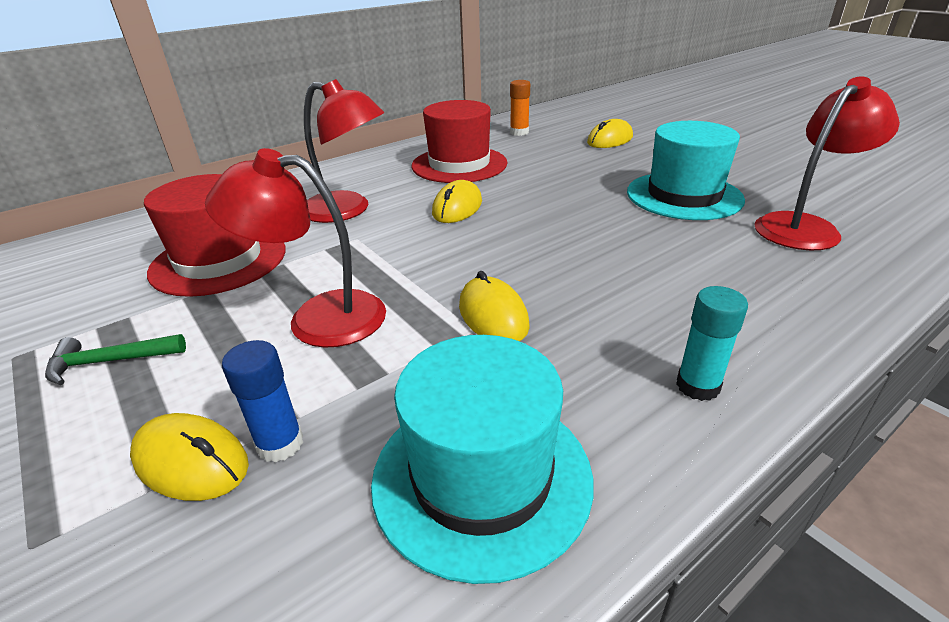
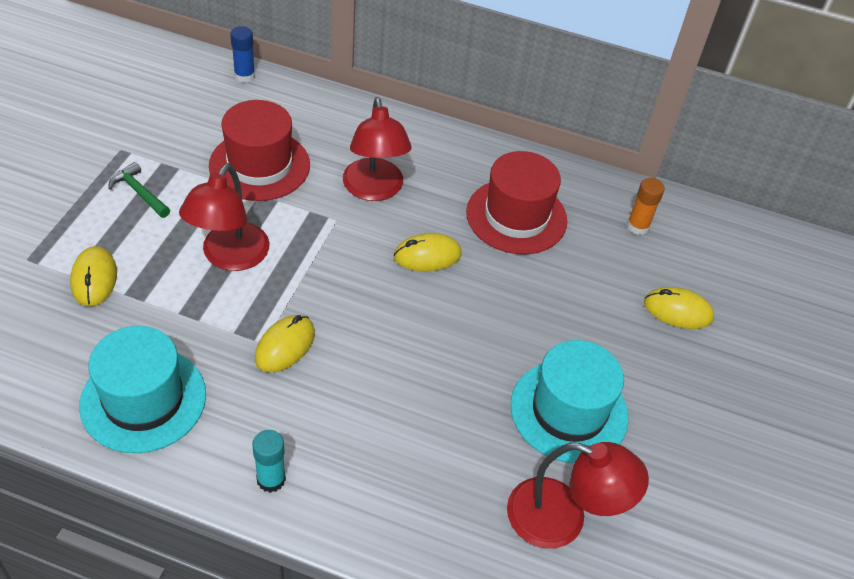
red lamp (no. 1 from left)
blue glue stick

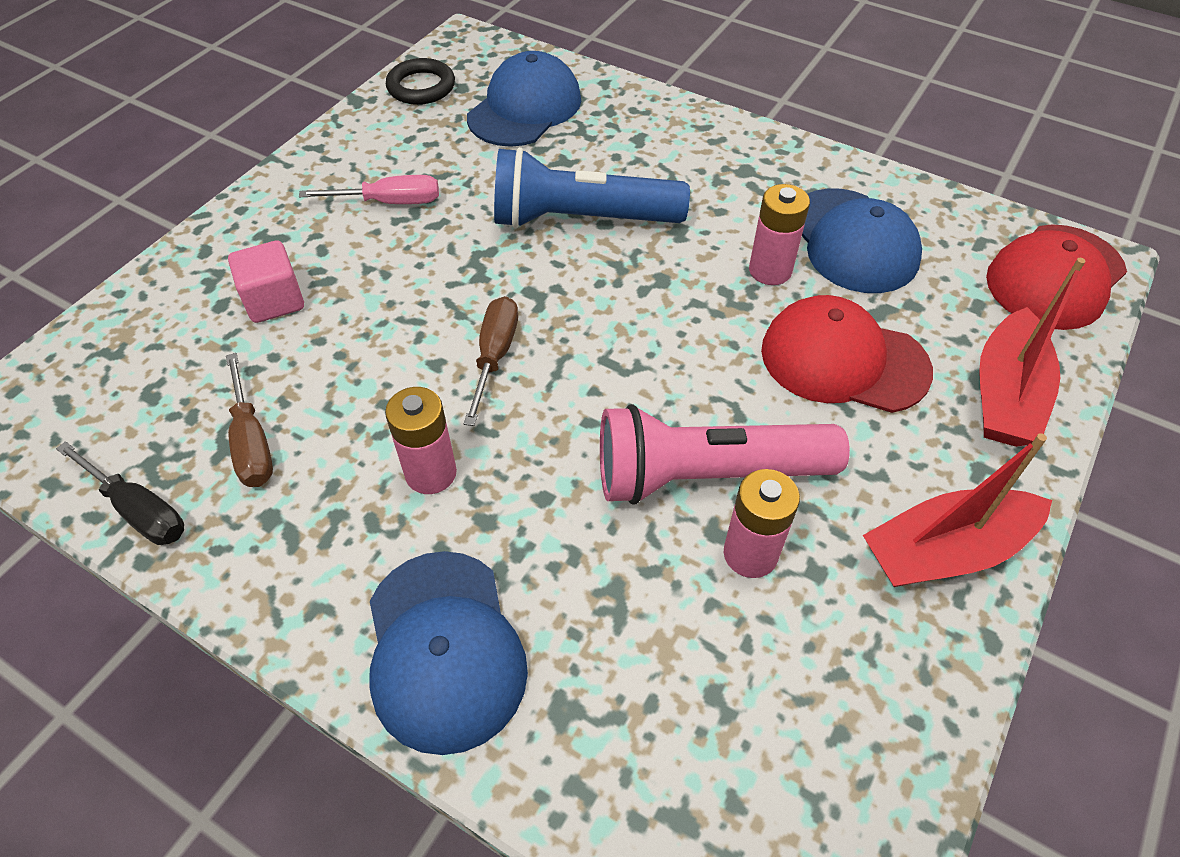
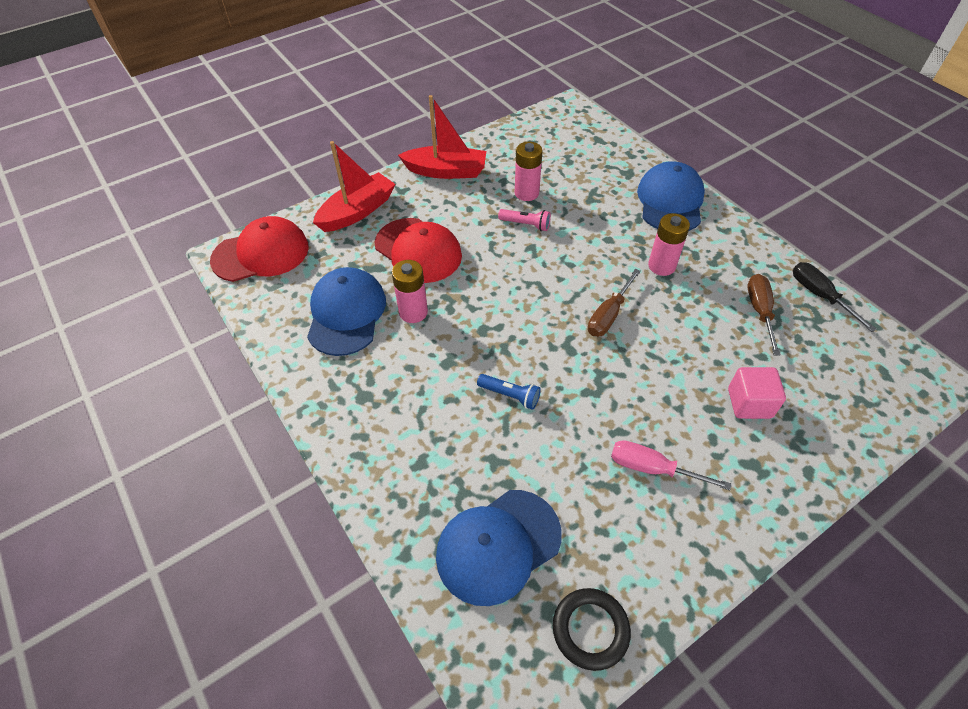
blue flashlight
pink flashlight

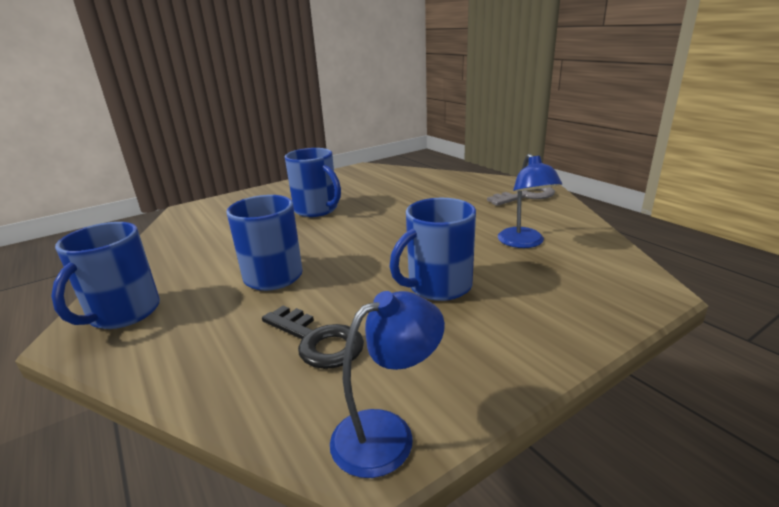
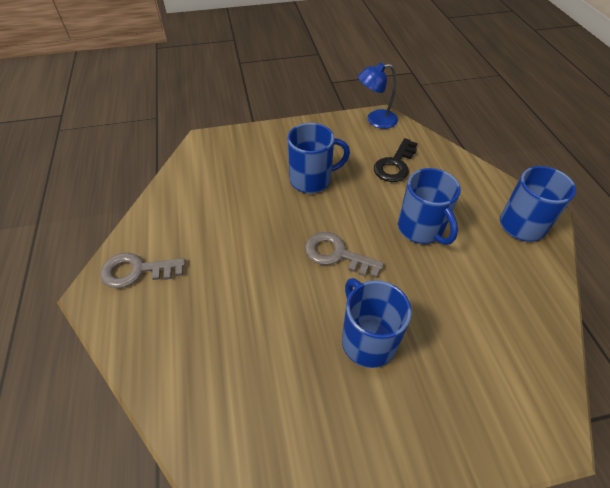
blue lamp (no. 2 from left in the first image)
black key
grey key (no. 2 from left)

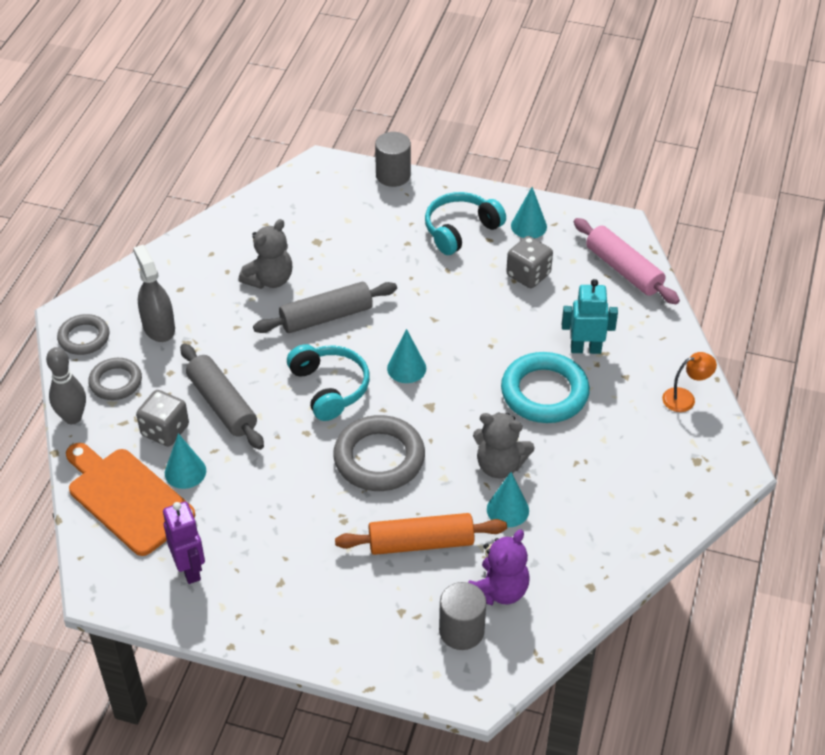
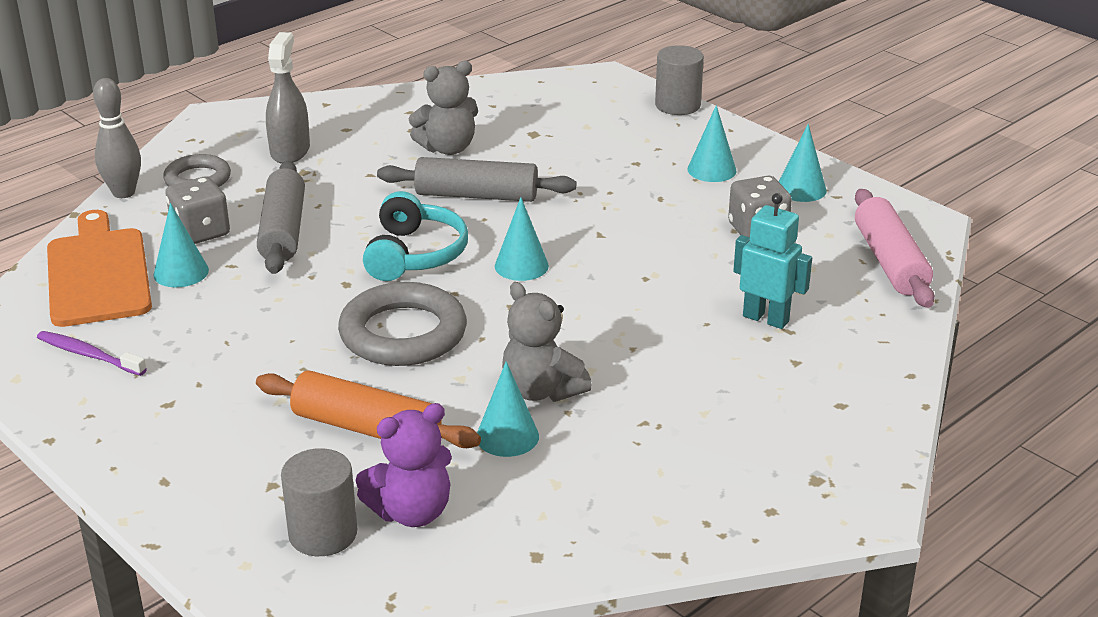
turquoise cone (no. 4 from left)
grey ring (no. 1 from left in the first image)
turquoise ring
orange lamp
purple toothbrush

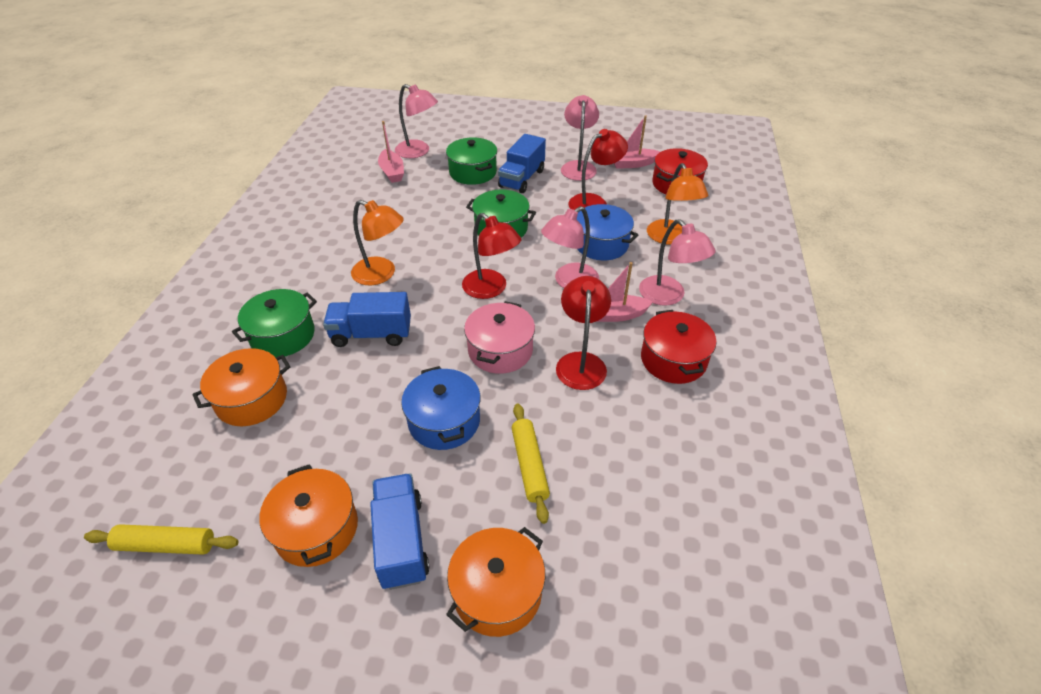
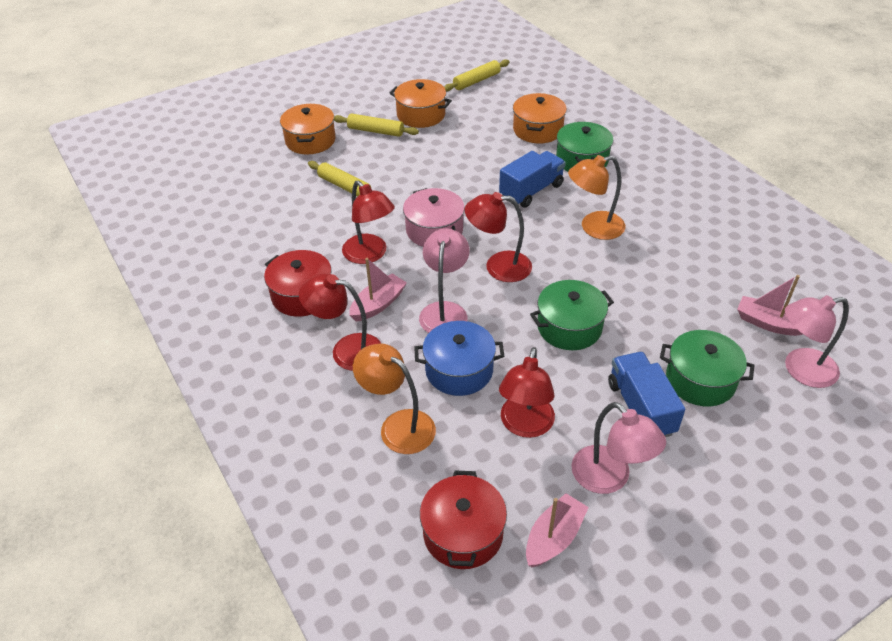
red lamp (no. 1 from left)
blue pot (no. 1 from left in the first image)
yellow rolling pin (no. 2 from left)

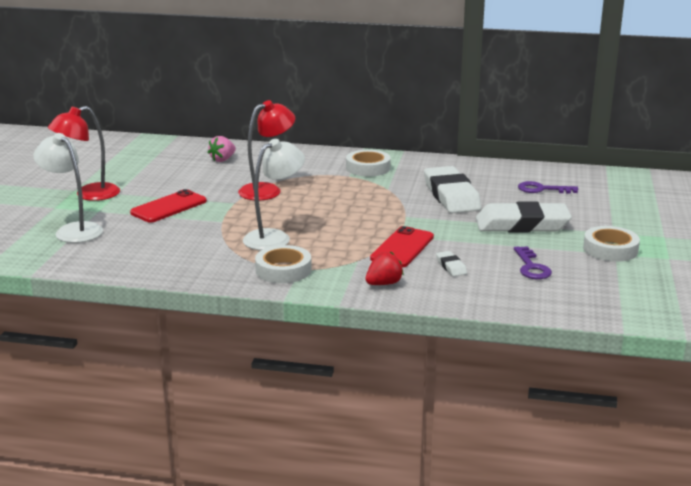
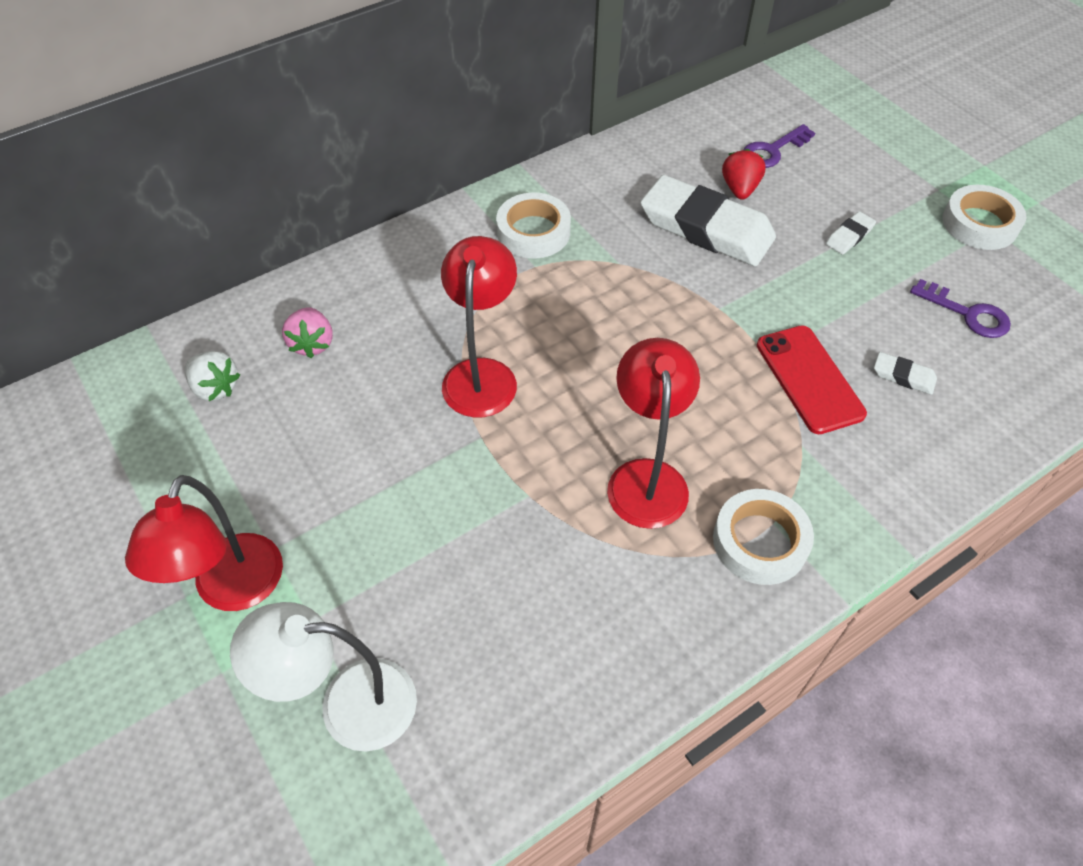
red lamp (no. 3 from left)
red phone (no. 1 from left in the first image)
white eraser (no. 2 from left)
red strawberry
white strawberry

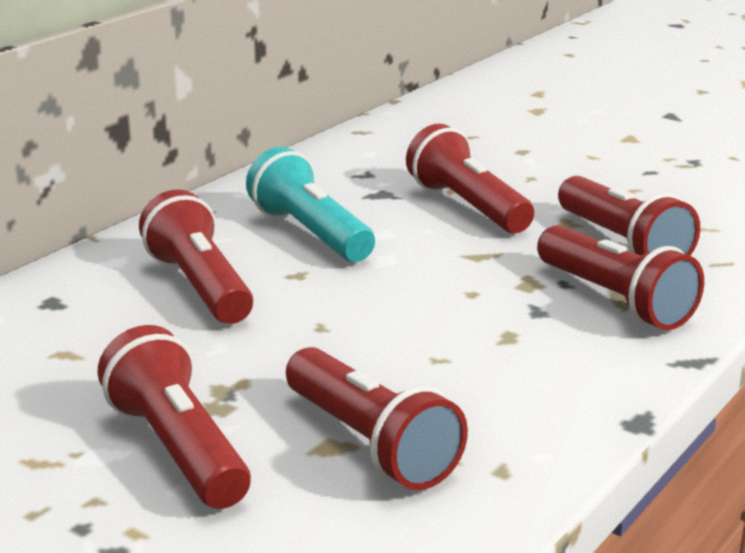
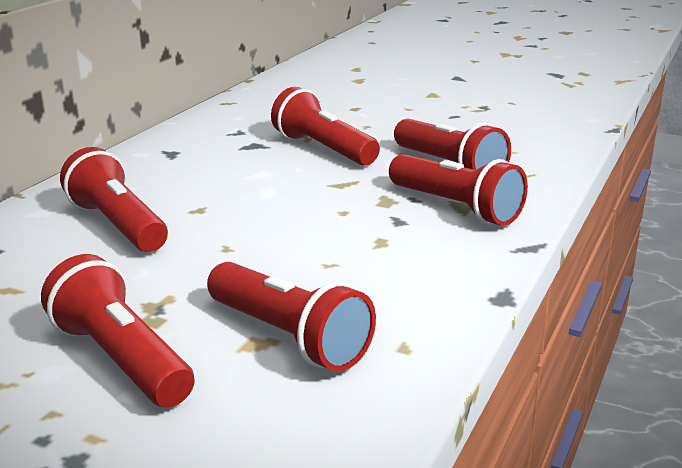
turquoise flashlight

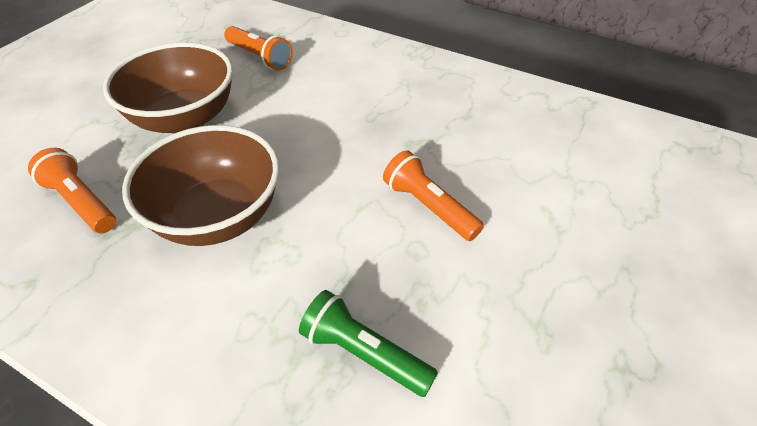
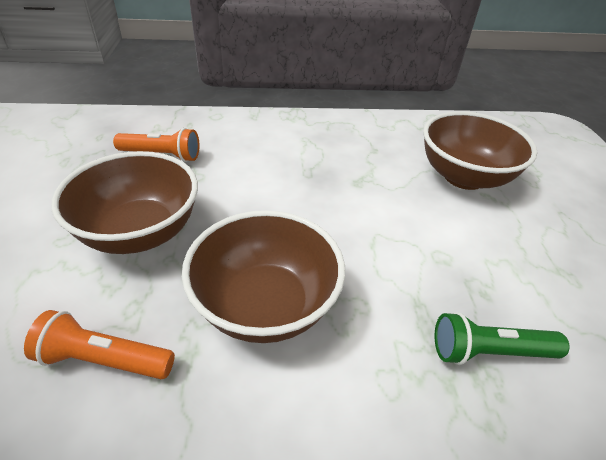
orange flashlight (no. 3 from left in the first image)
brown bowl (no. 3 from left)

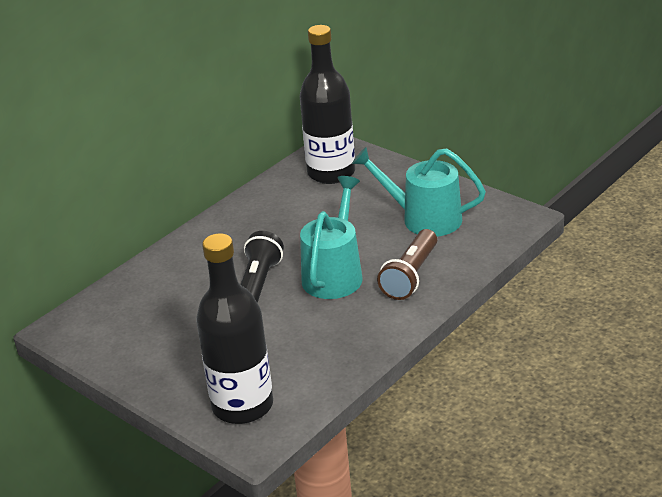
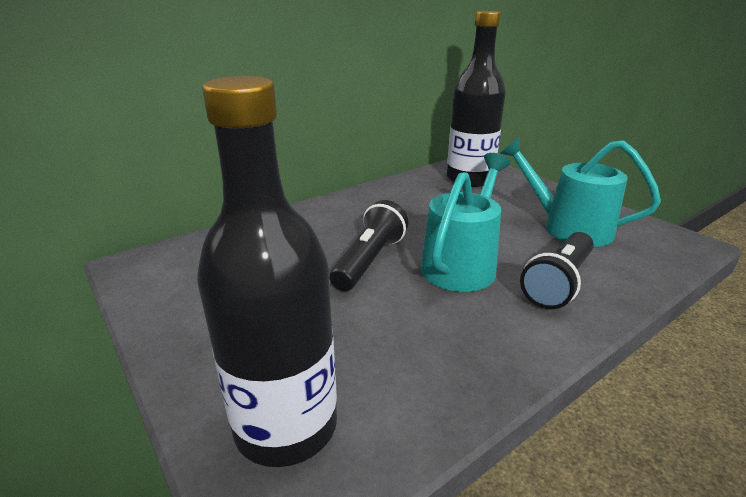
black flashlight (no. 2 from left)

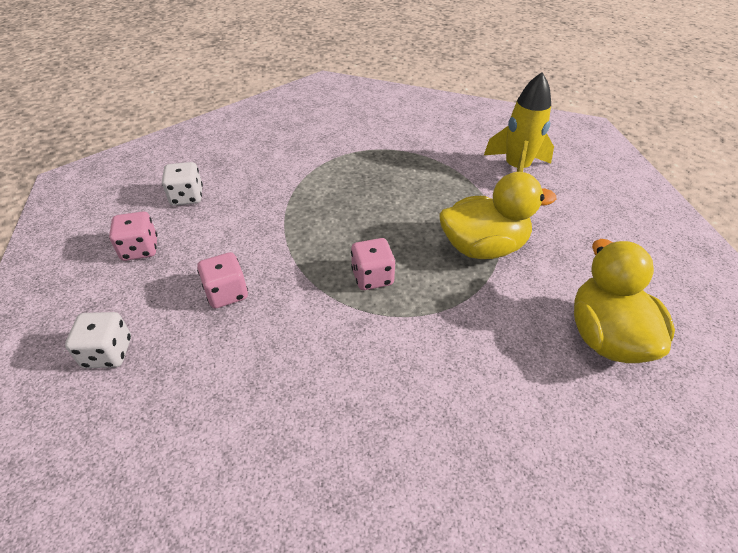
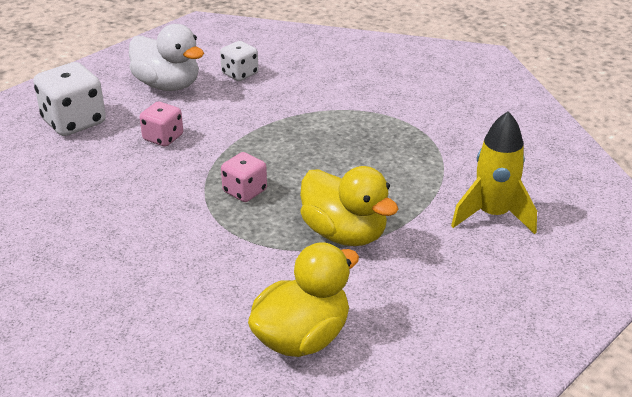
white duck
white dice (no. 1 from left)

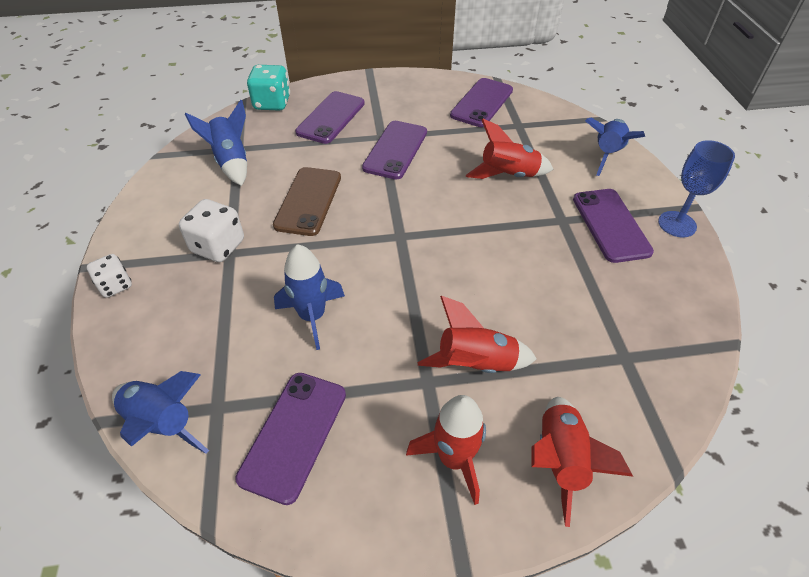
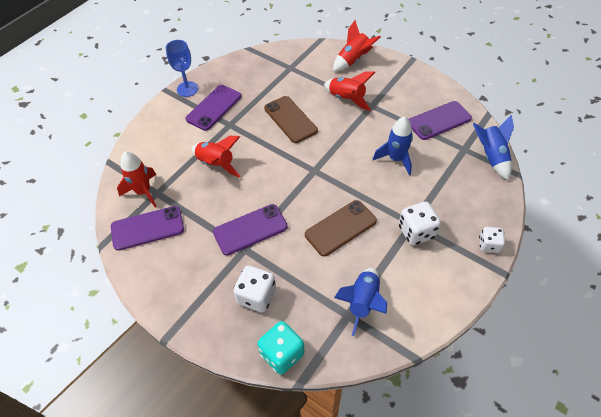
white dice (no. 1 from left)
blue rocket (no. 4 from left in the first image)
red rocket (no. 1 from left)
brown phone (no. 1 from left)

